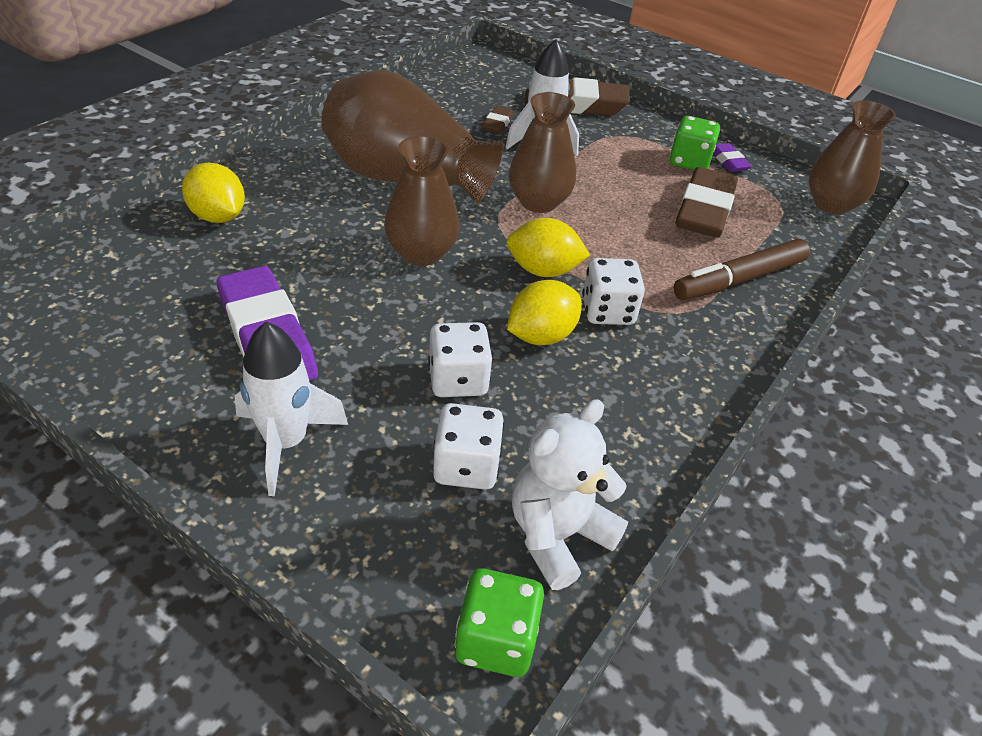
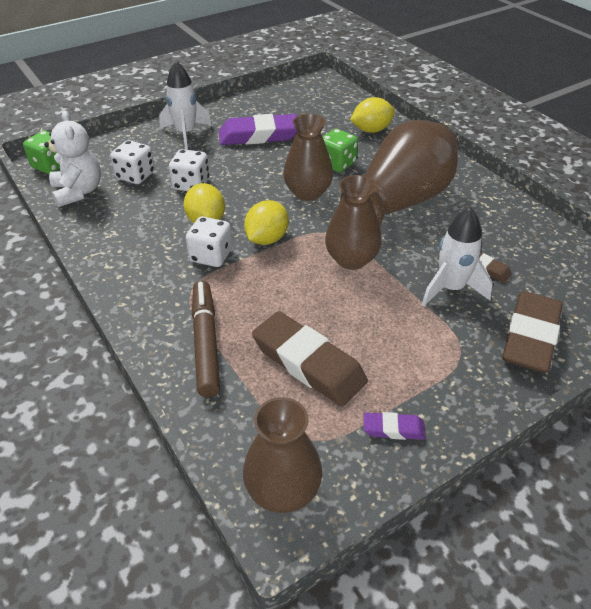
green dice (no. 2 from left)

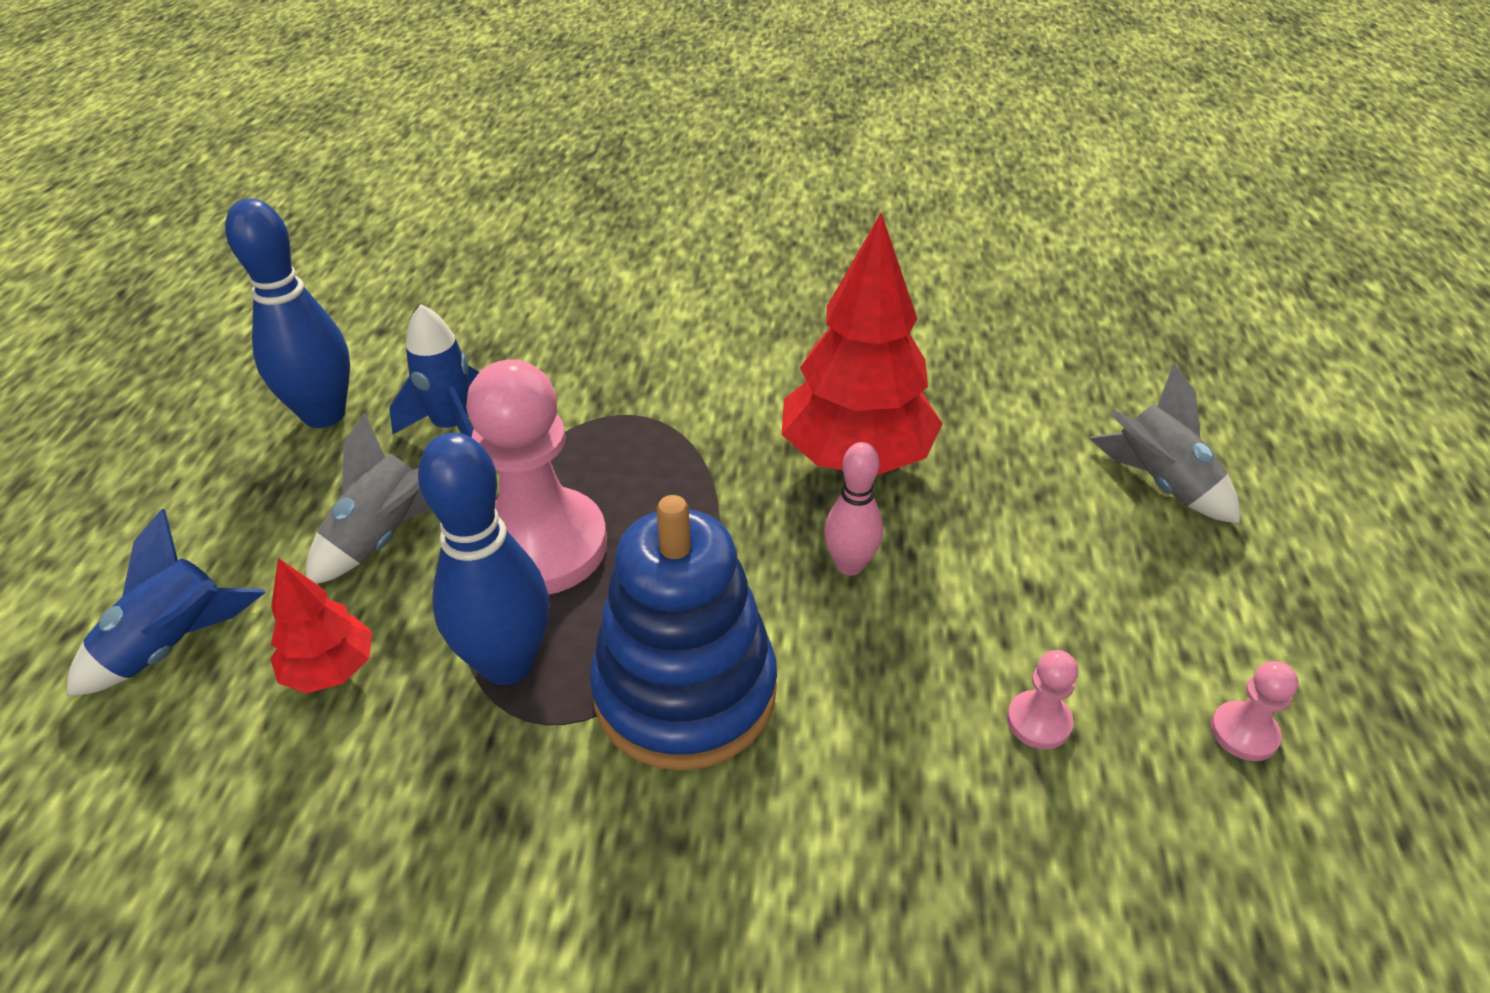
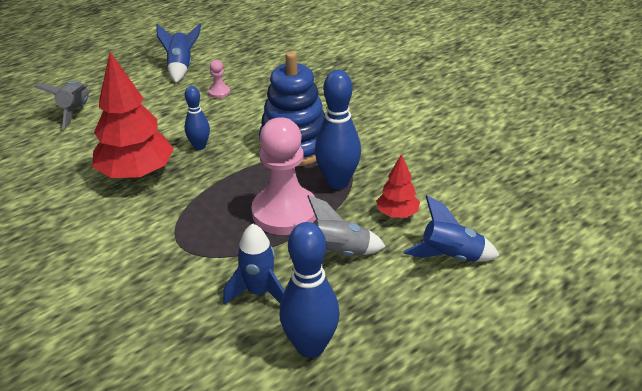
blue bowling pin (no. 1 from left)
blue rocket (no. 1 from left)

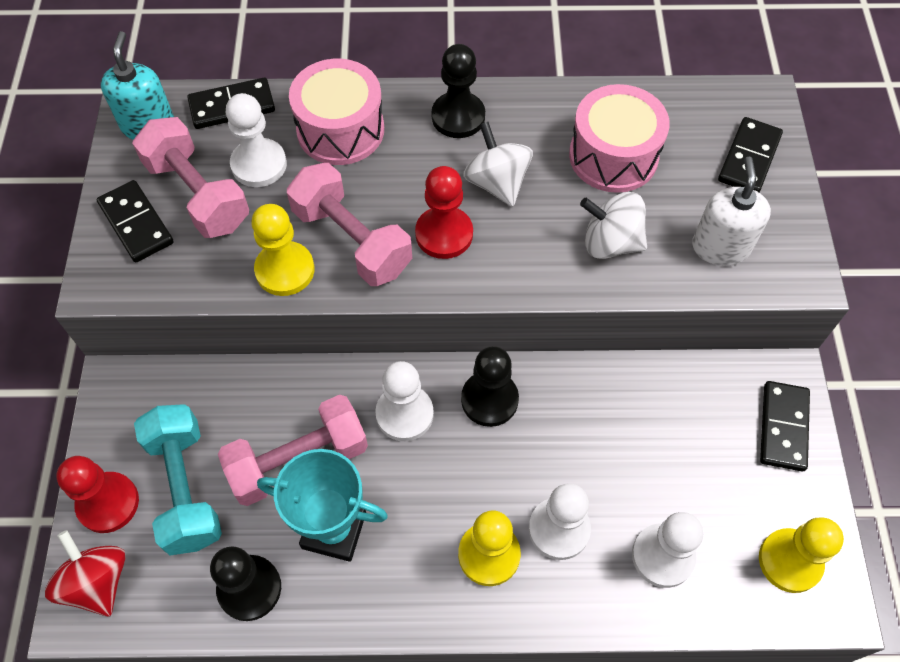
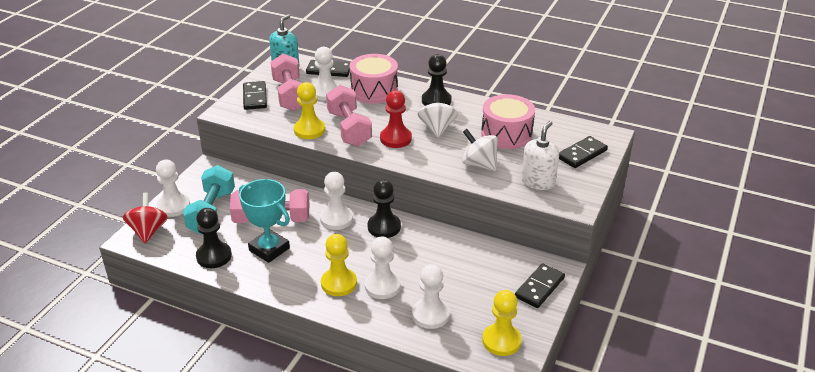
white pawn (no. 1 from left)

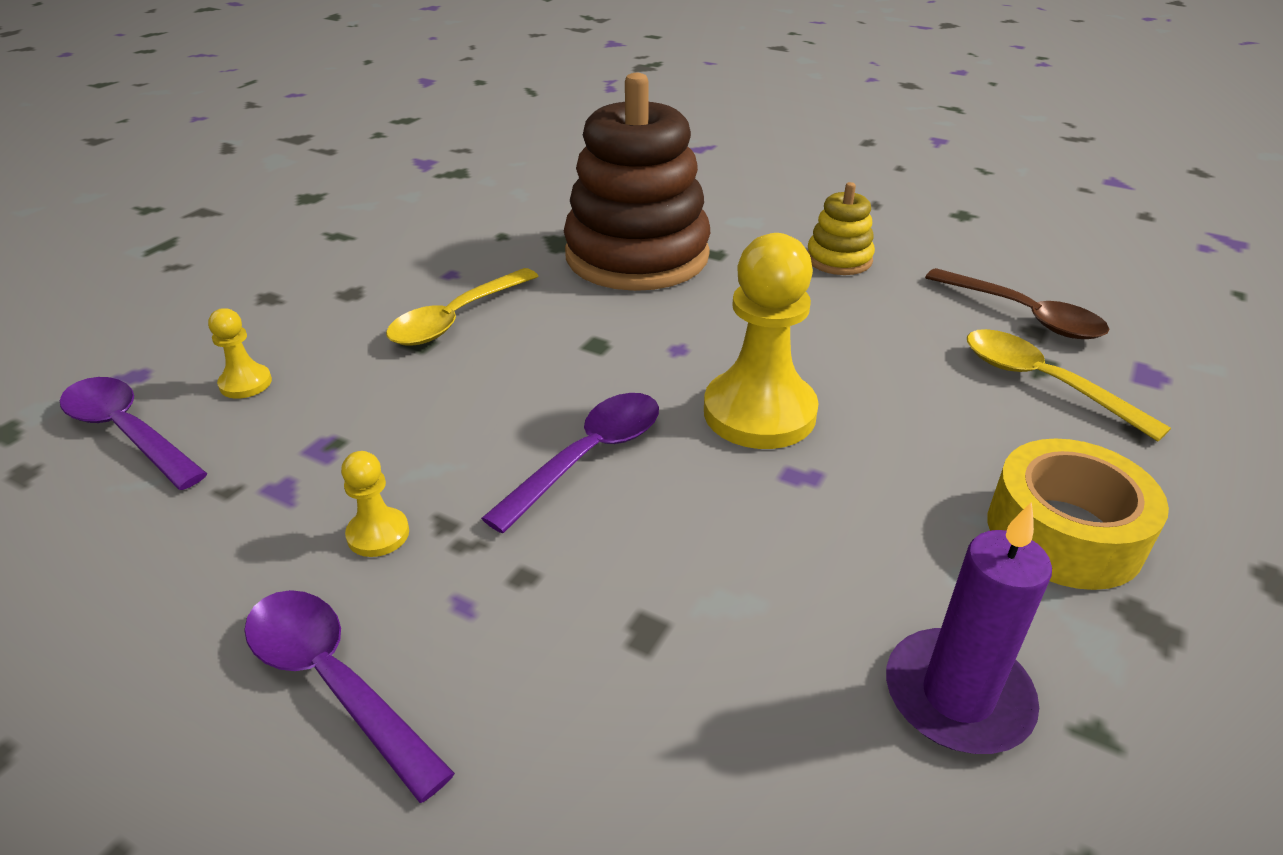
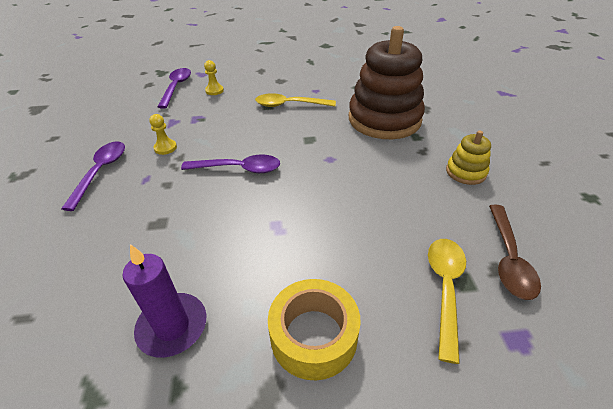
yellow pawn (no. 3 from left in the first image)

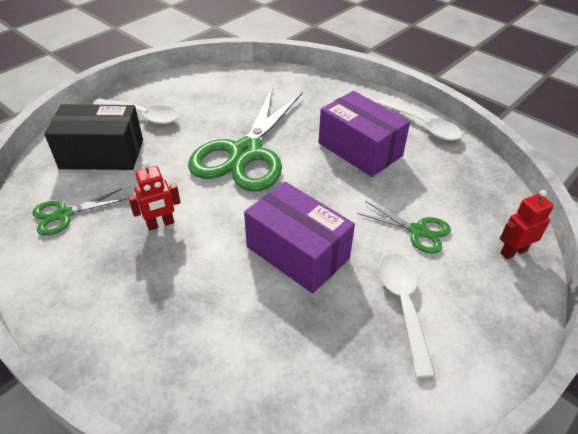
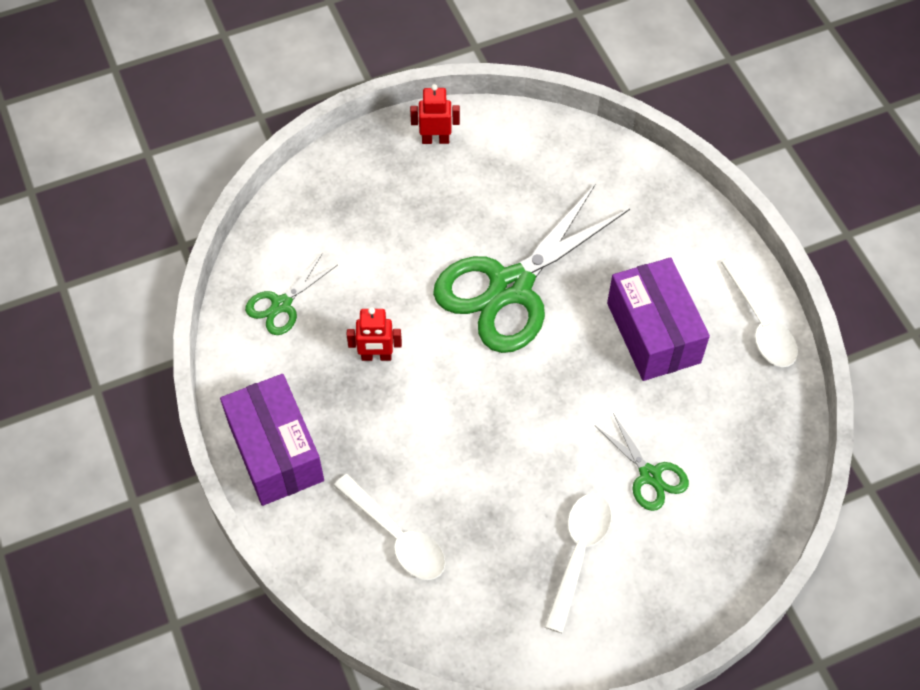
white spoon (no. 1 from left)
black box
purple box (no. 1 from left)
green scissors (no. 1 from left)
red robot (no. 2 from left)

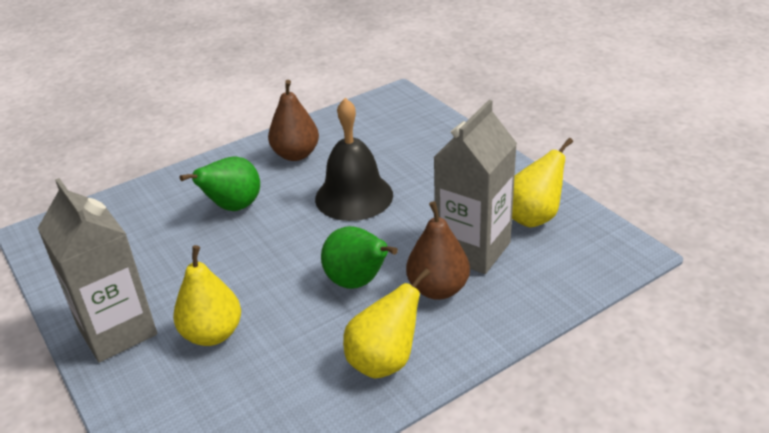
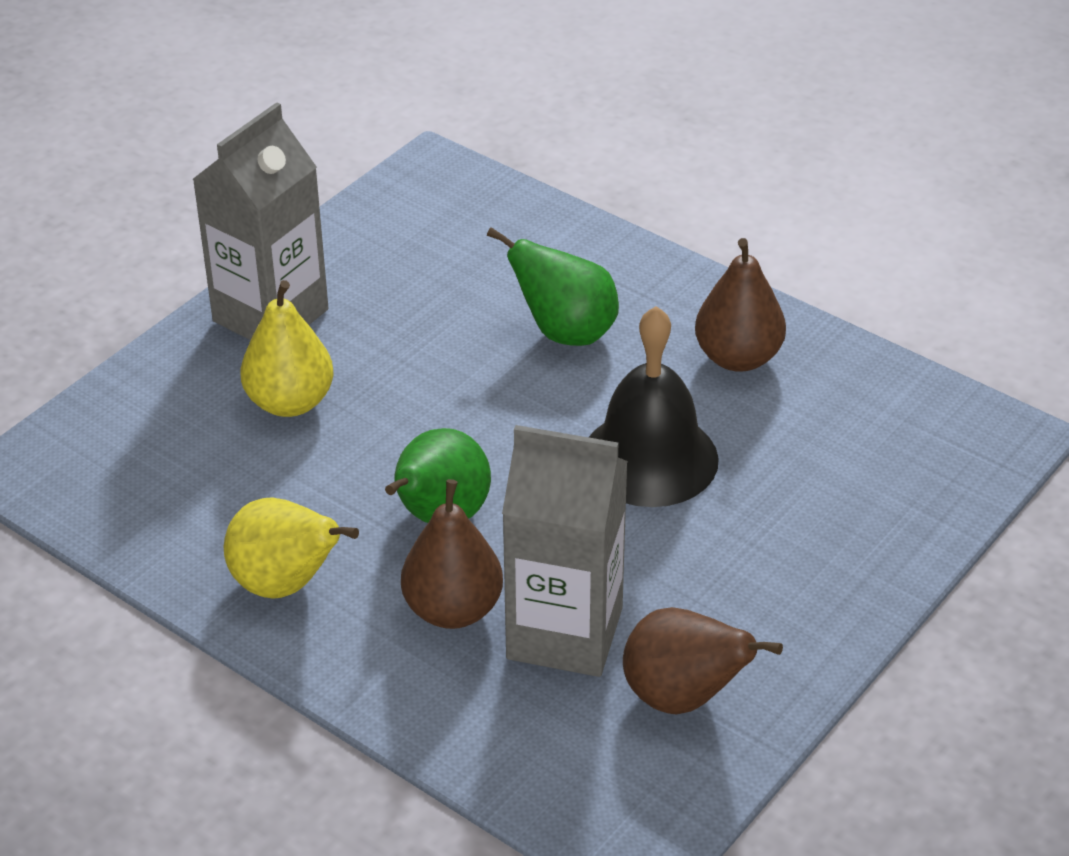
brown pear (no. 2 from left)

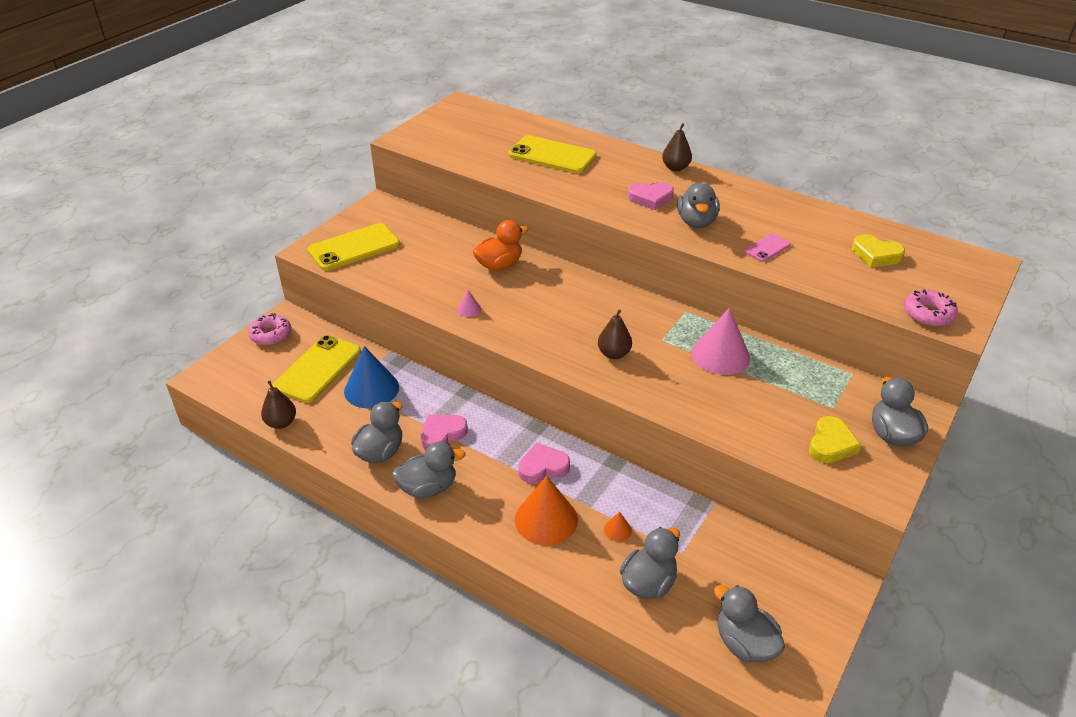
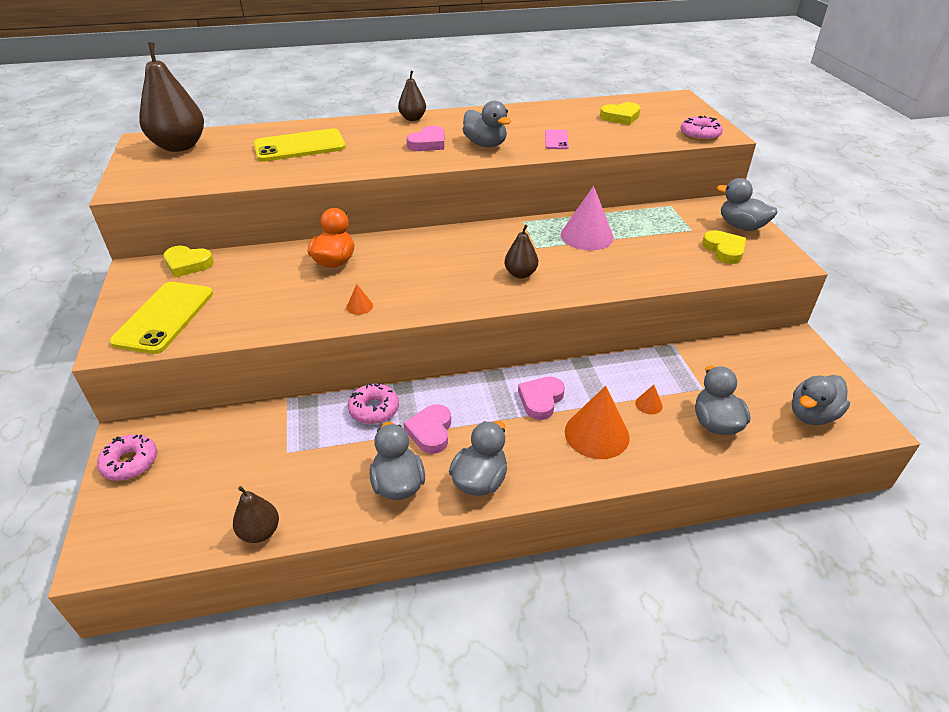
orange cone (no. 1 from left)
yellow phone (no. 1 from left in the first image)
blue cone
grey duck (no. 6 from left)
brown pear (no. 1 from left)
yellow heart (no. 1 from left)
pink donut (no. 2 from left)

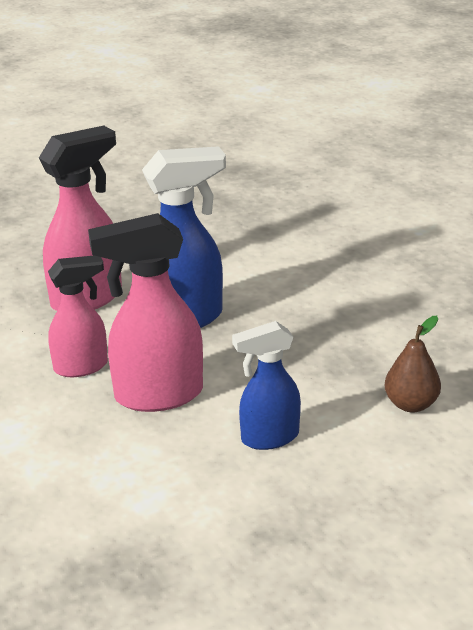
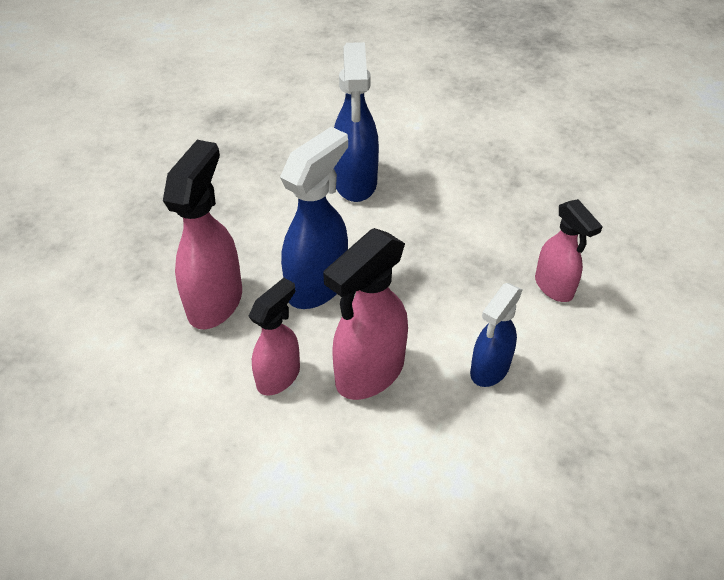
pink spray bottle (no. 4 from left)
blue spray bottle (no. 2 from left)

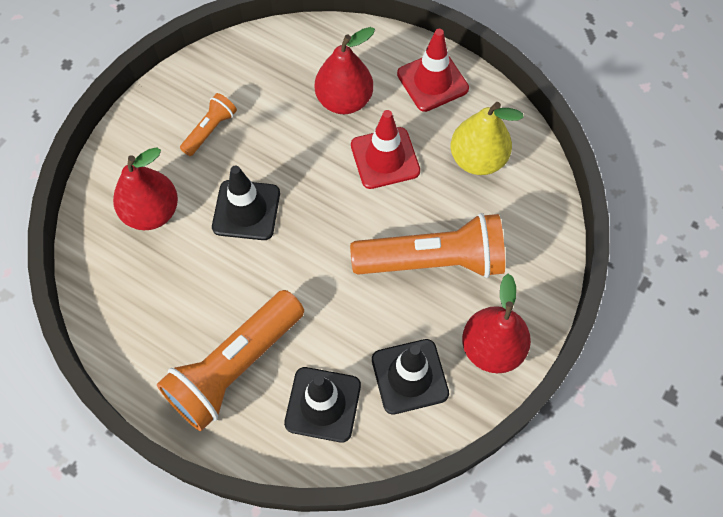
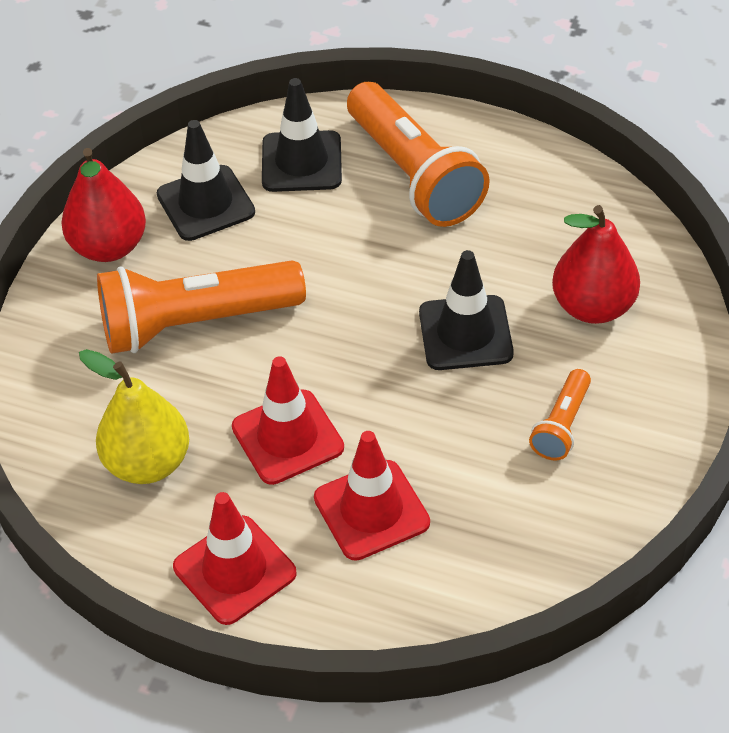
red traffic cone (no. 3 from left)
orange flashlight (no. 2 from left)

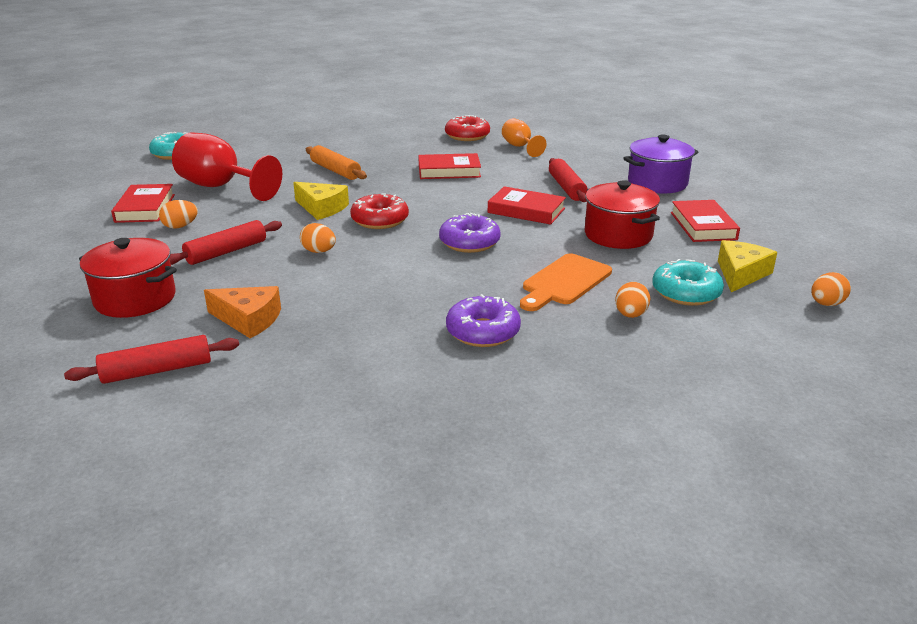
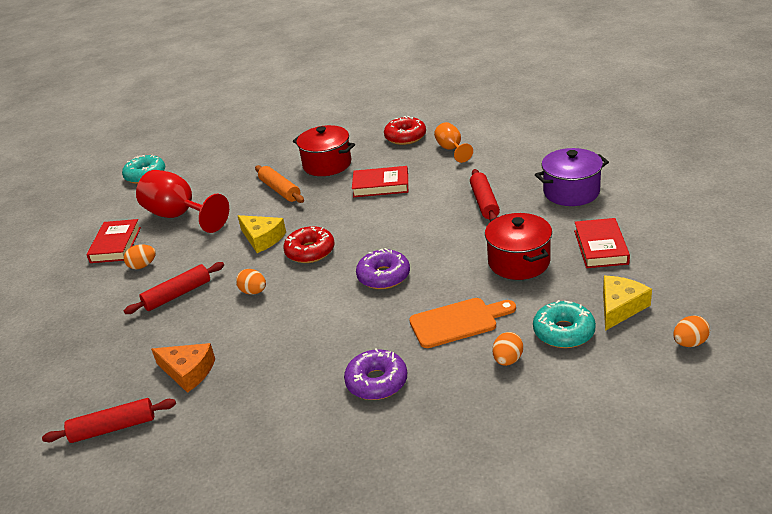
red book (no. 3 from left in the first image)
red pot (no. 1 from left)
orange cutting board

